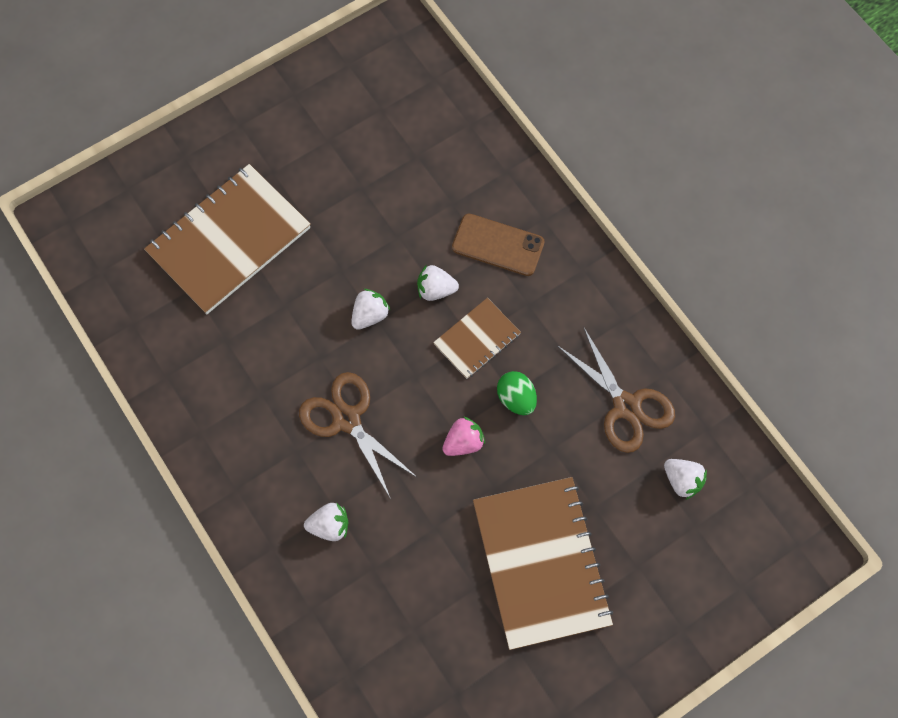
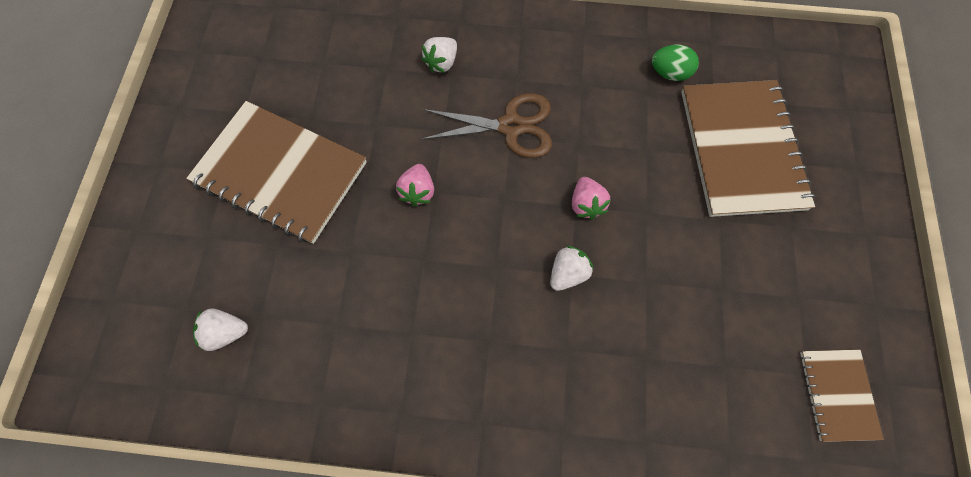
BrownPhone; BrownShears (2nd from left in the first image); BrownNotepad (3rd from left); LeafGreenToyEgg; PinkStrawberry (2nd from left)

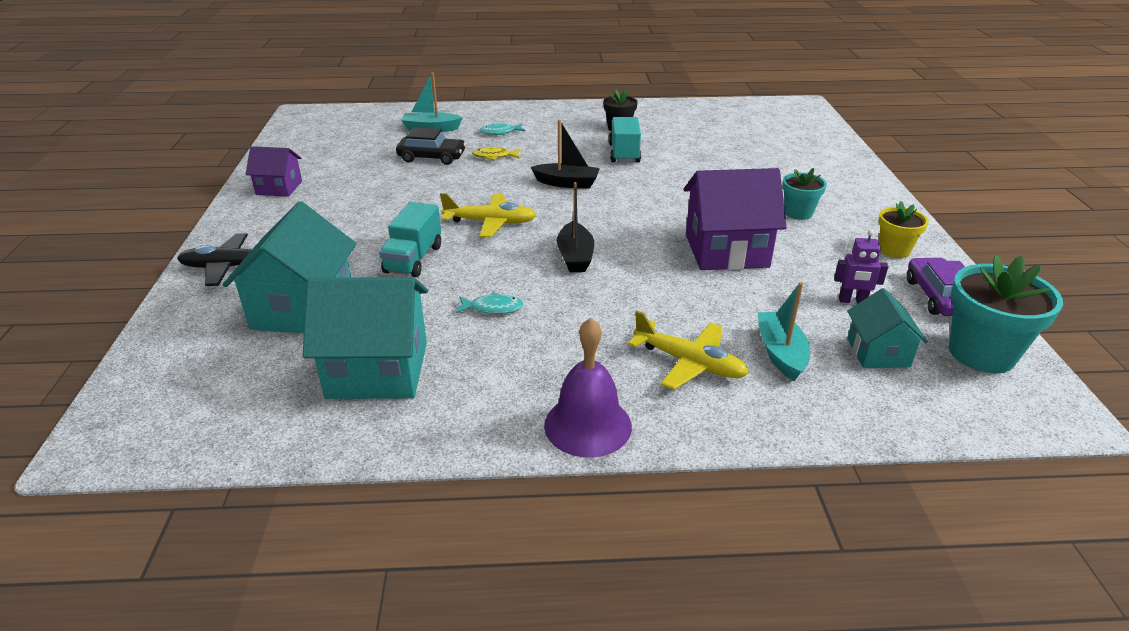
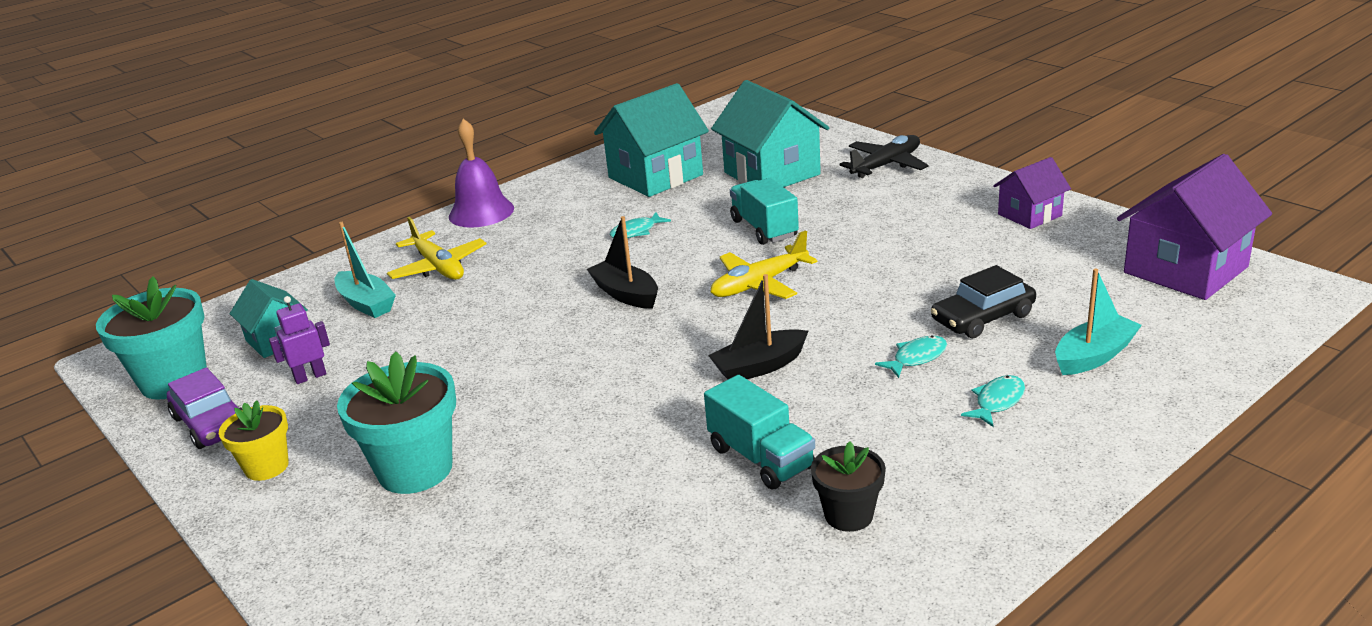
RoyalPurpleToyHouse (2nd from left); TurquoiseFish (2nd from left); GoldenToyPlane (1st from left); TurquoisePlantPot (2nd from left)

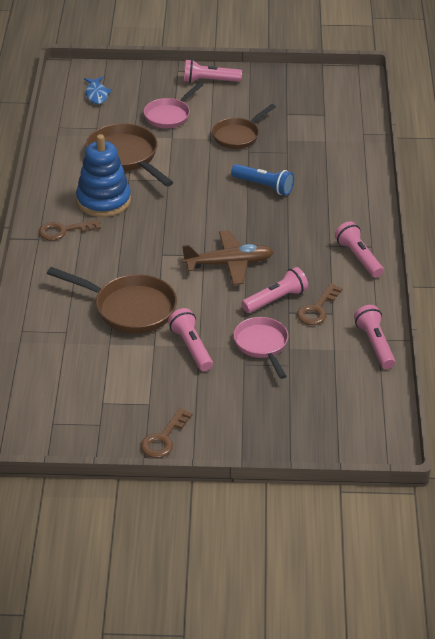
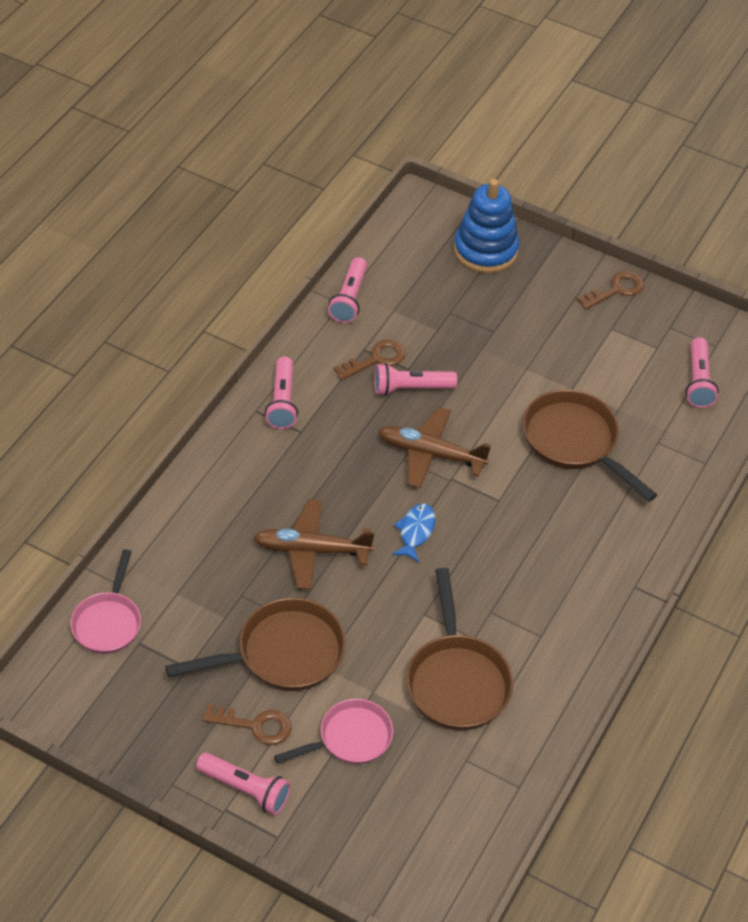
BrownLatchkey (1st from left); BlueStackingRings; BlueFish; PinkTorch (5th from left); PinkPan (1st from left); BrownToyPlane (1st from left); BrownPan (1st from left)

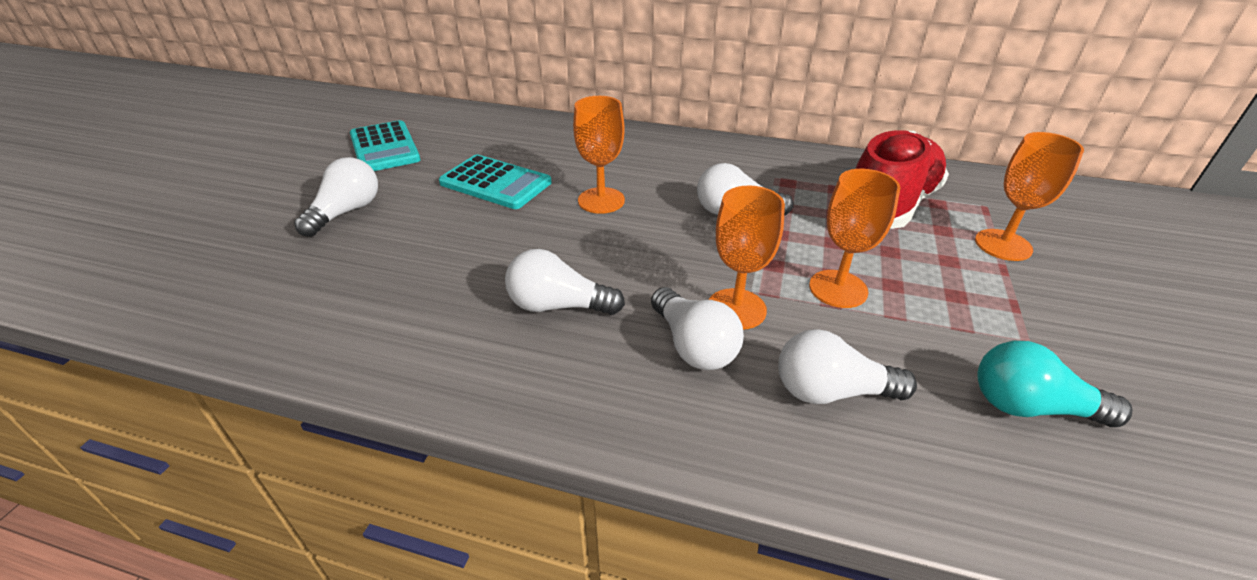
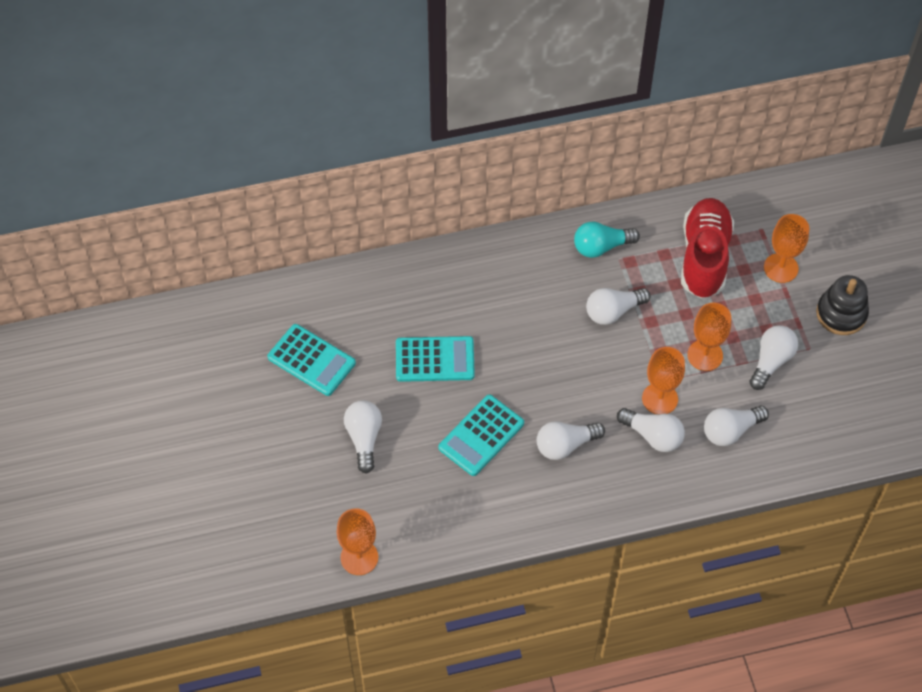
TurquoisePocketCalculator (3rd from left); PureWhiteBulb (6th from left); BlackStackingRings; BrightOrangeWineGlass (1st from left); TurquoiseBulb

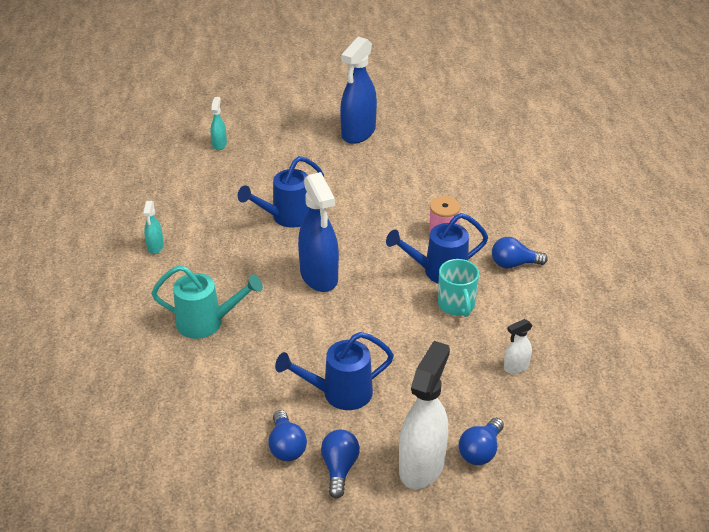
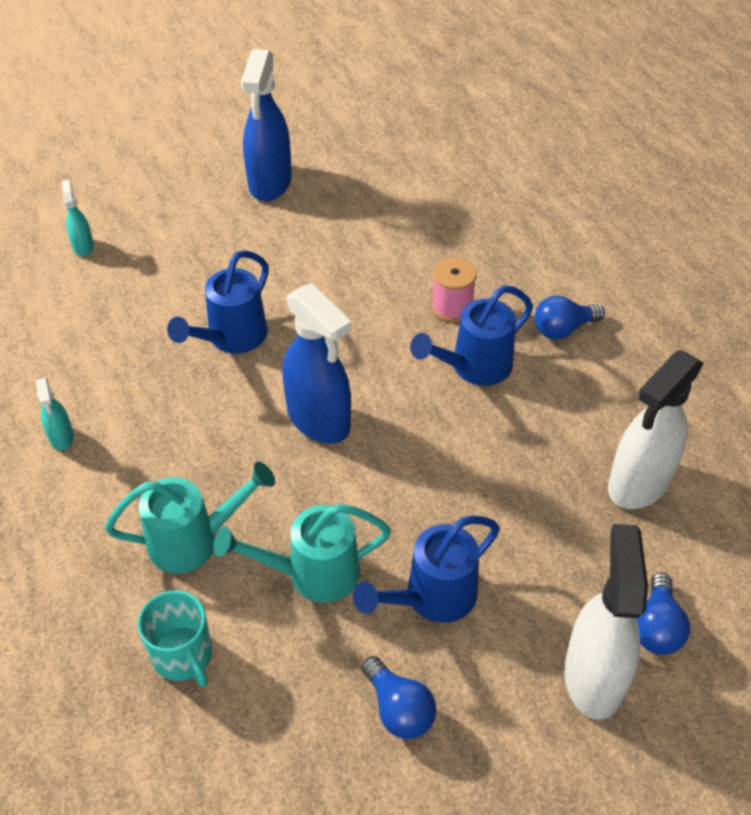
BlueBulb (2nd from left in the first image); TurquoiseWateringPot (2nd from left); TurquoiseMug; PureWhiteSprayCleaner (2nd from left)

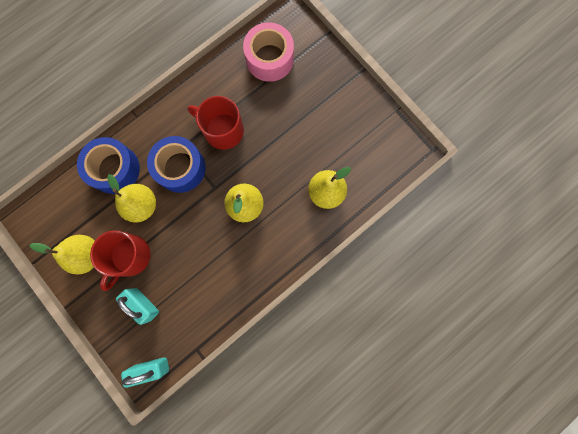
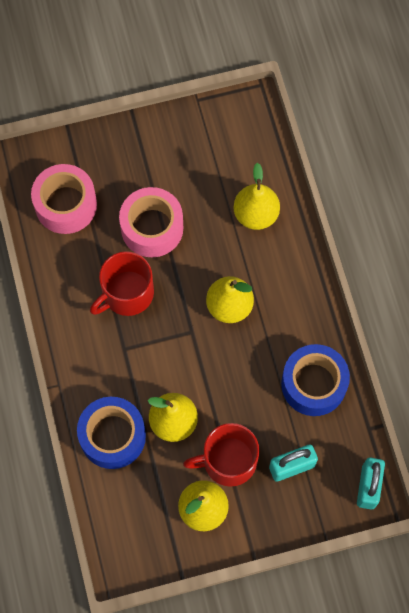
PinkRollOfTape (2nd from left); BlueRollOfTape (2nd from left); ScarletMug (2nd from left)

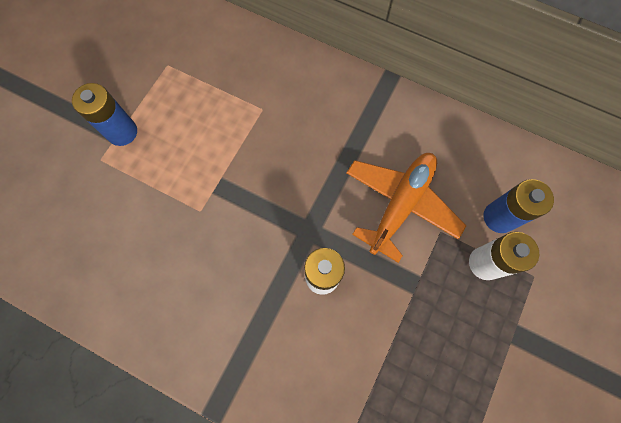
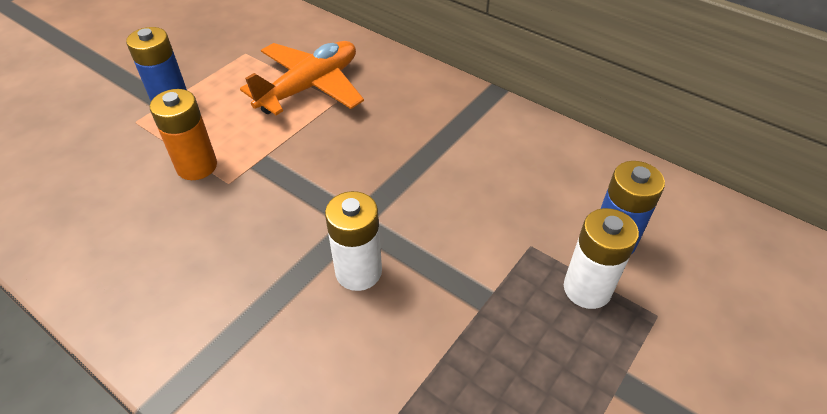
BrightOrangeBattery; BrightOrangeToyPlane

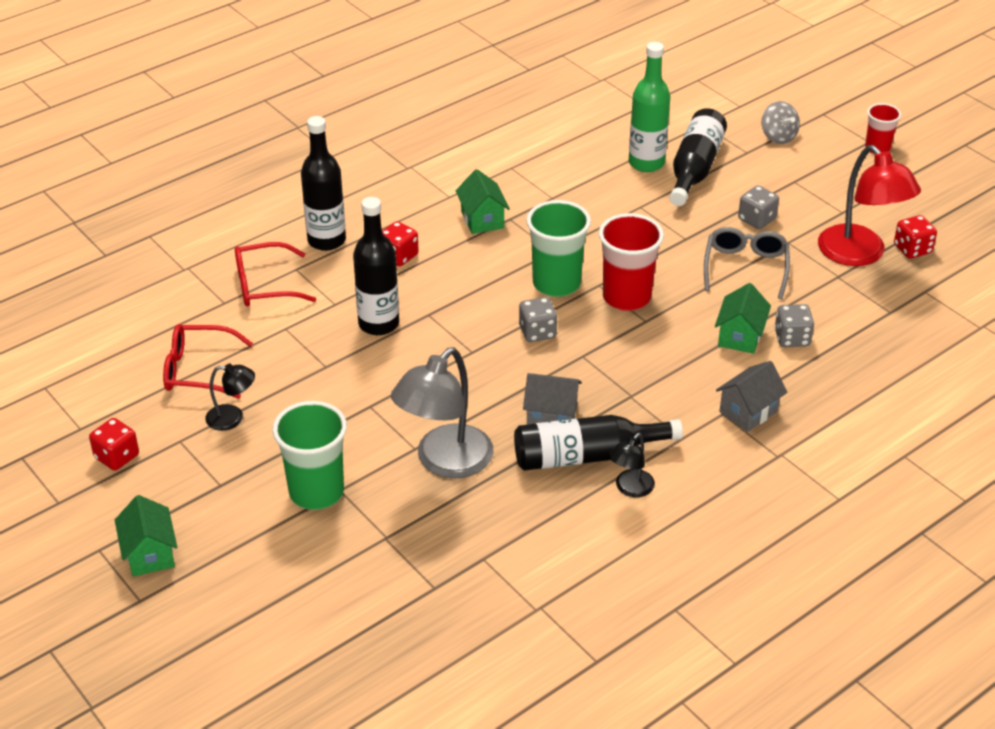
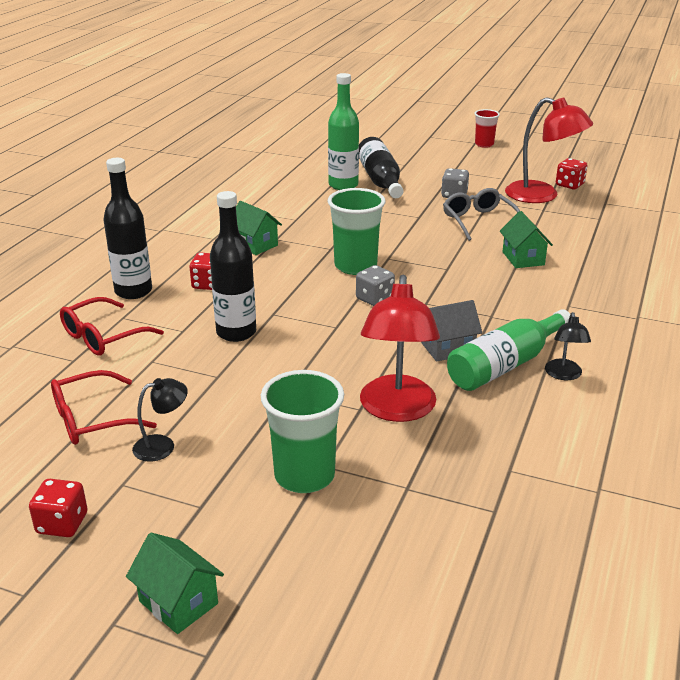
ScarletCup (1st from left in the first image); GrayToyHouse (2nd from left in the first image); GrayToyTop; GrayGameDie (3rd from left in the first image); ScarletDeskLamp (1st from left); LeafGreenFlask (2nd from left)

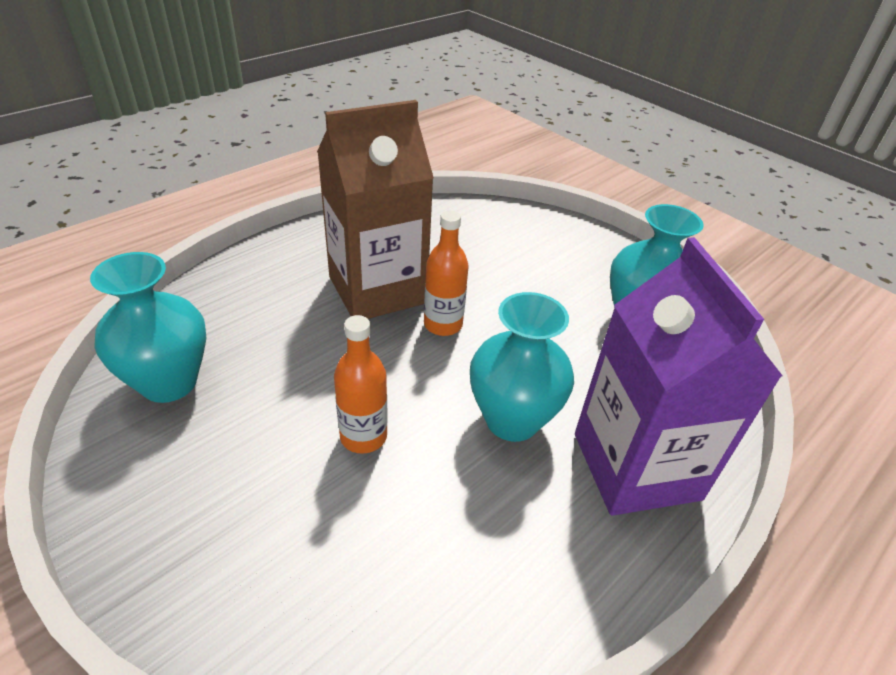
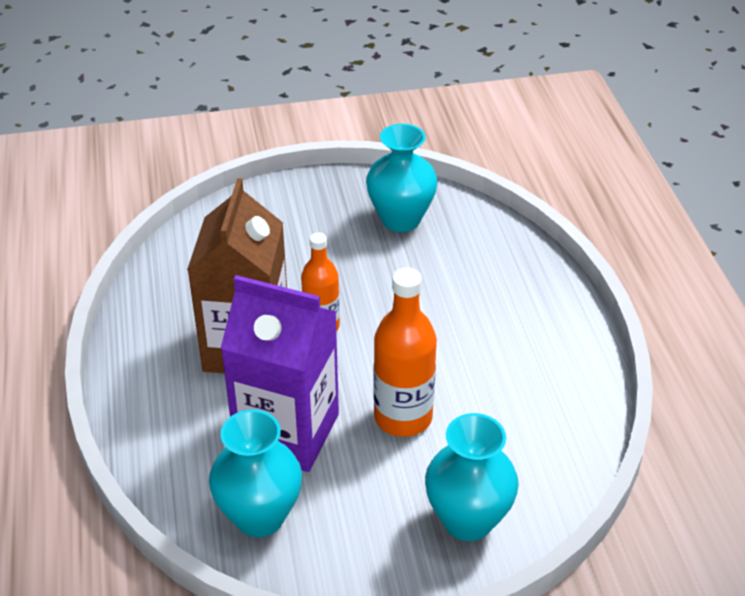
TurquoiseTallVase (3rd from left); RoyalPurpleCarton; BrightOrangeFlask (2nd from left)

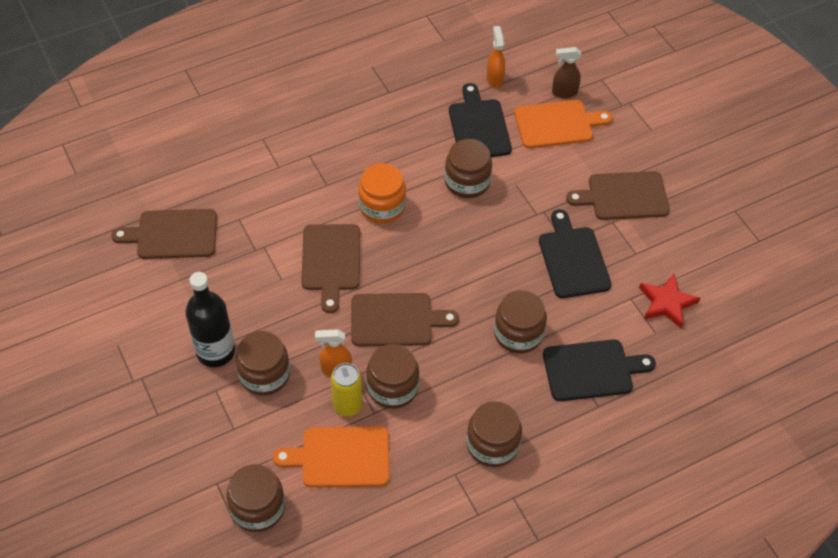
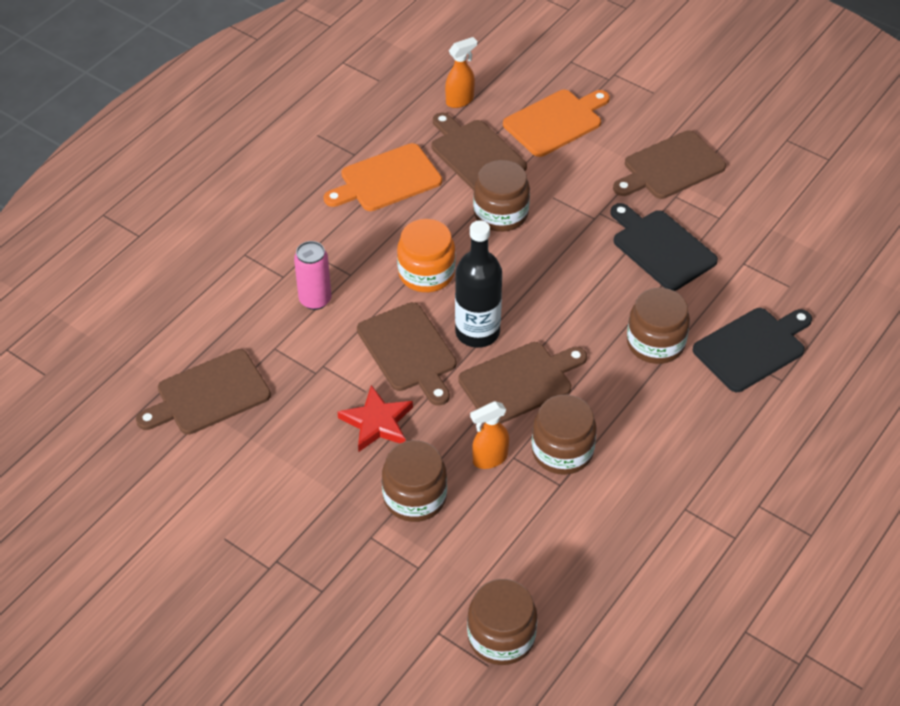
GoldenTin; BrownJamJar (5th from left in the first image); BrownSprayCleaner; PinkTin; BlackFlask; BrightOrangeChoppingBoard (1st from left); ScarletStarShape; BrownChoppingBoard (3rd from left); BrightOrangeSprayCleaner (1st from left)

